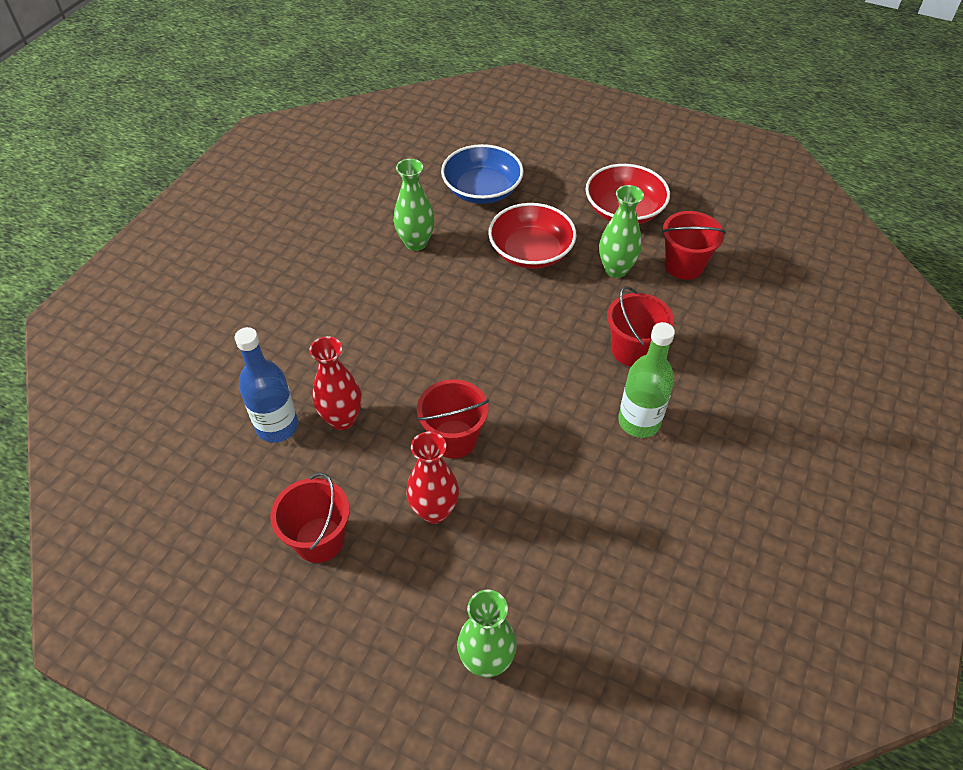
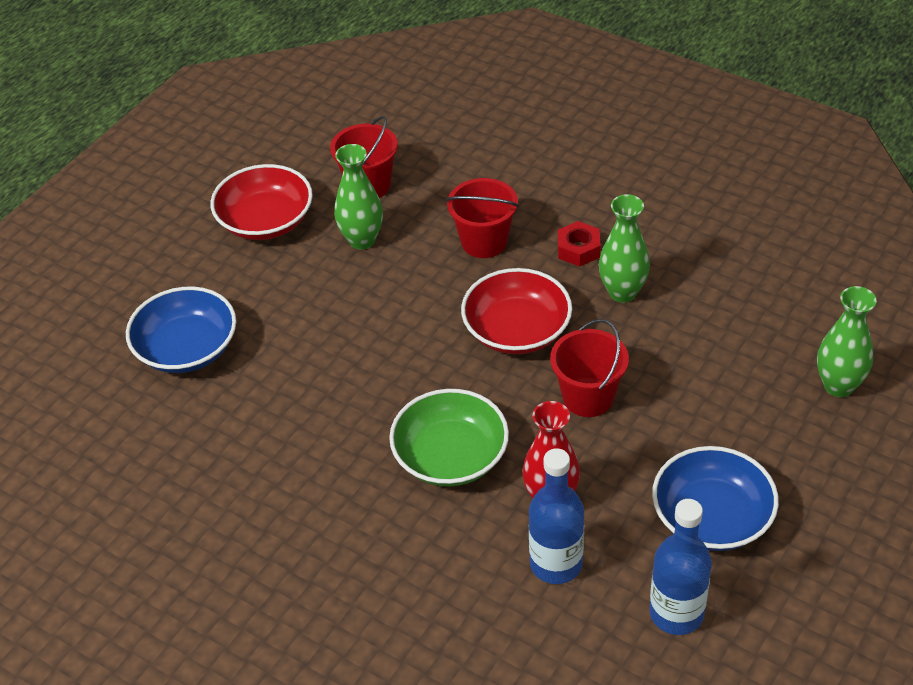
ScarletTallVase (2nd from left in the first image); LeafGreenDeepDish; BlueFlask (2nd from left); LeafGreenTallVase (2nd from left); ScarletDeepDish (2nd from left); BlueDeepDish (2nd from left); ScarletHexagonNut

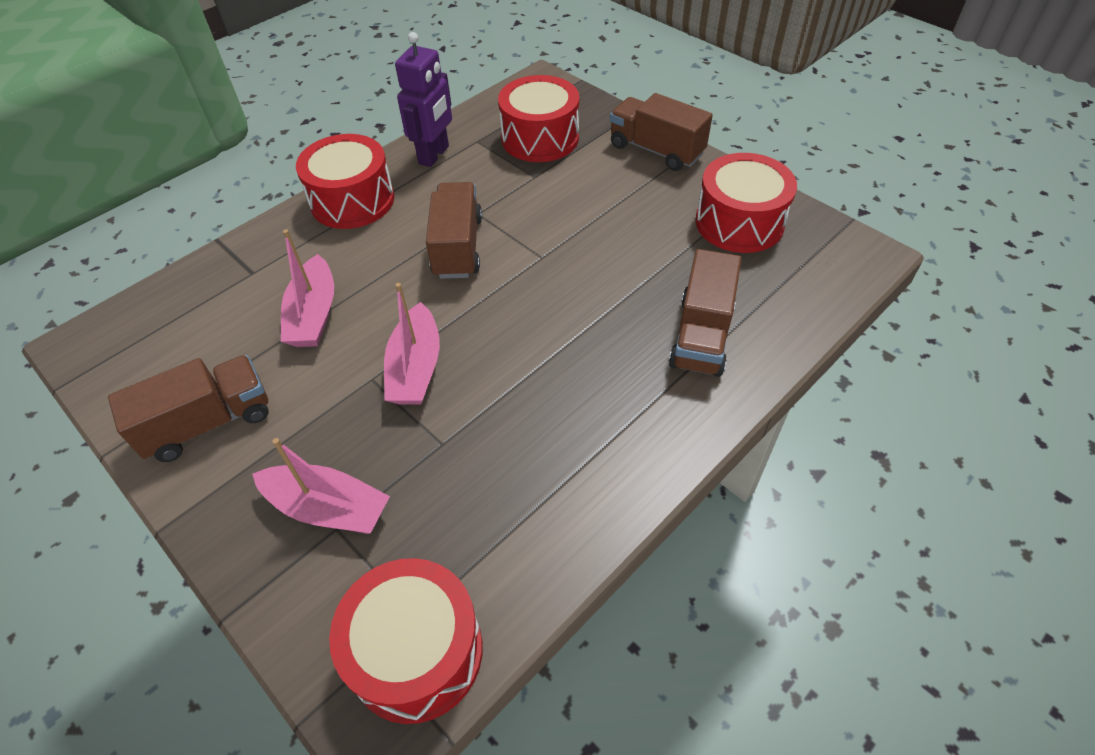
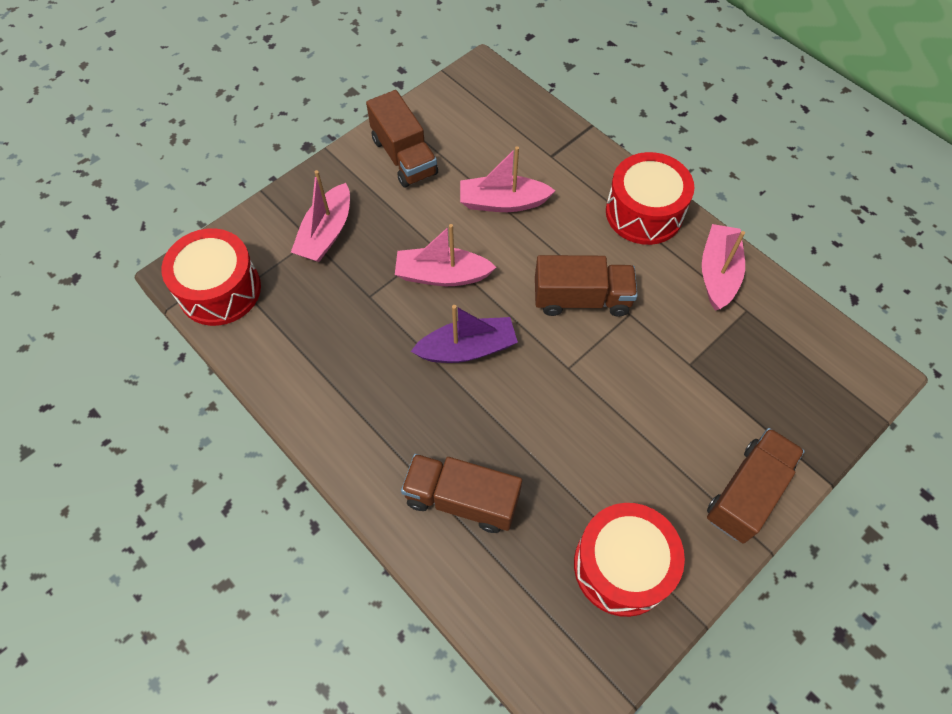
ScarletSnareDrum (3rd from left in the first image); RoyalPurpleBoat; PinkBoat (4th from left)

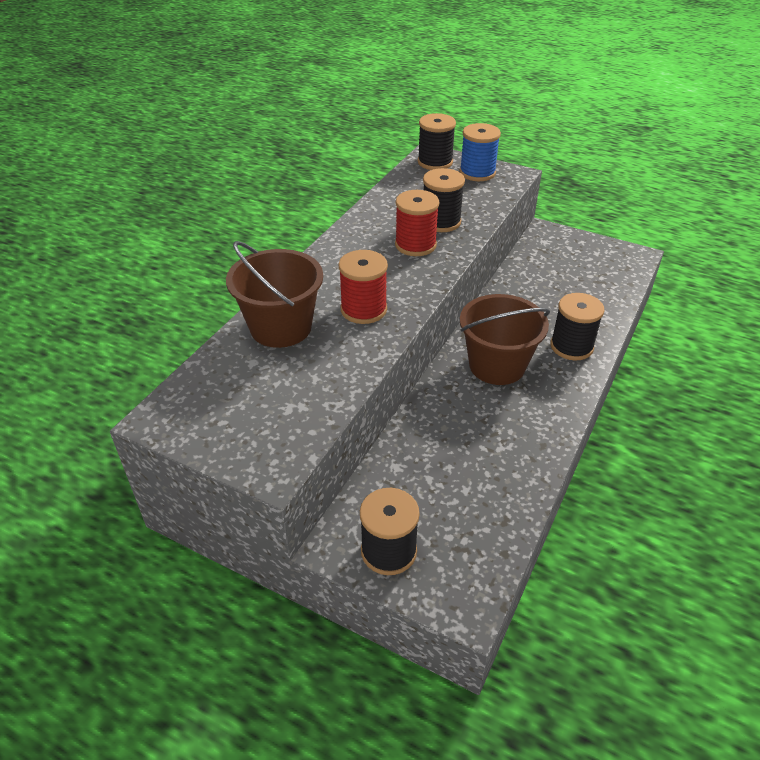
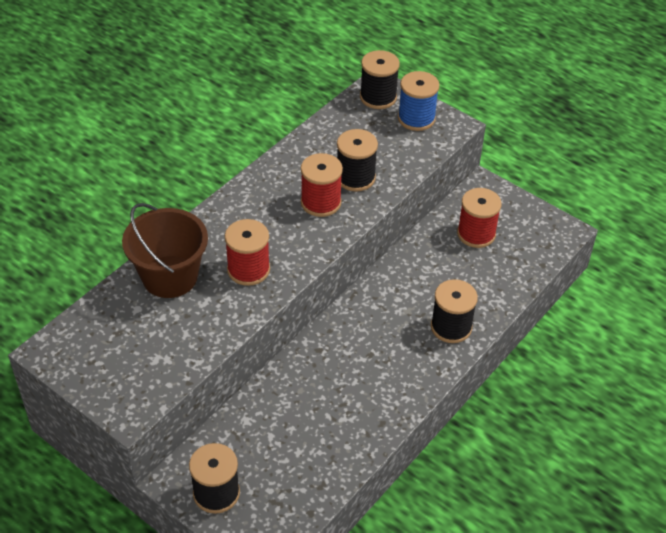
BrownBucket (2nd from left in the first image); ScarletReelOfThread (3rd from left)

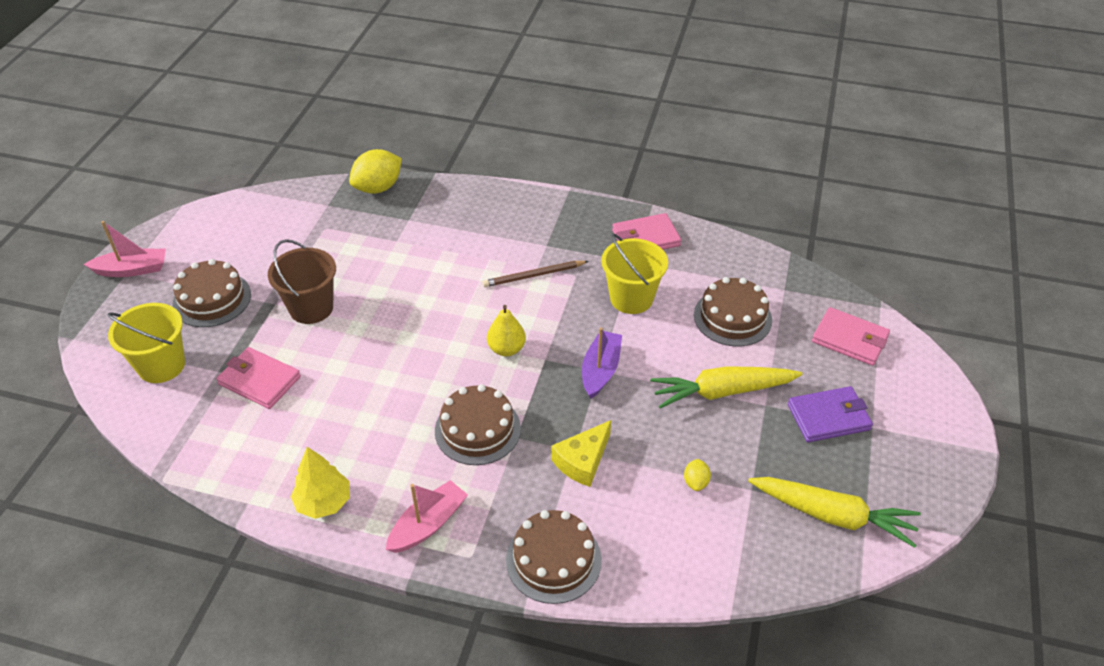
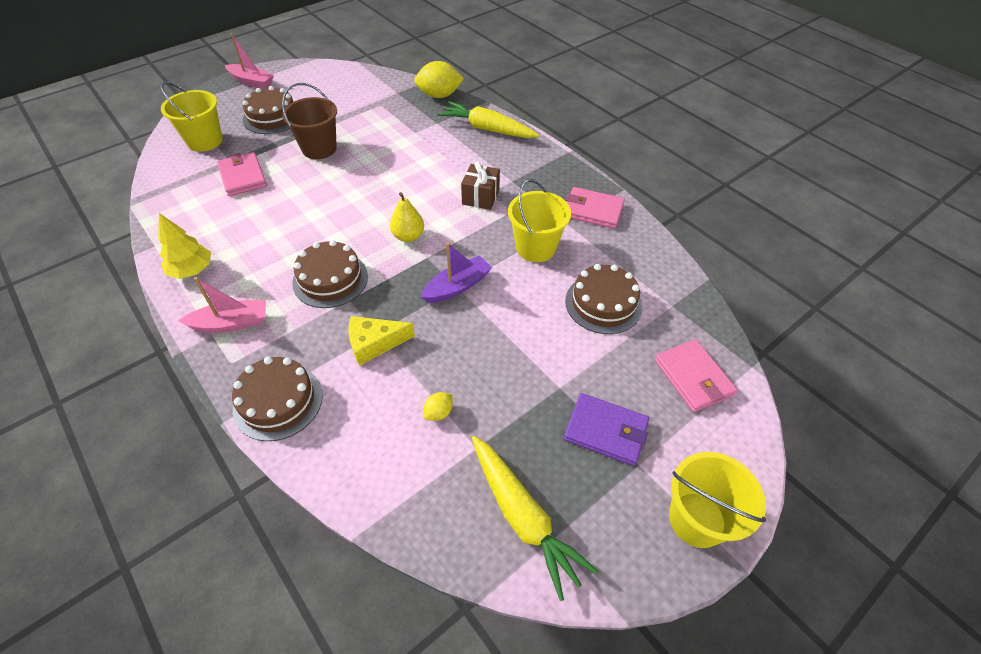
GoldenBucket (3rd from left); GoldenRootVegetable (1st from left); BrownWrappedGift

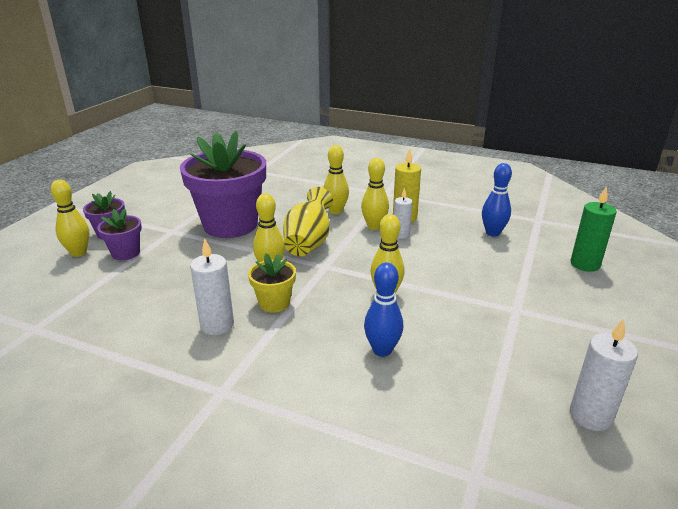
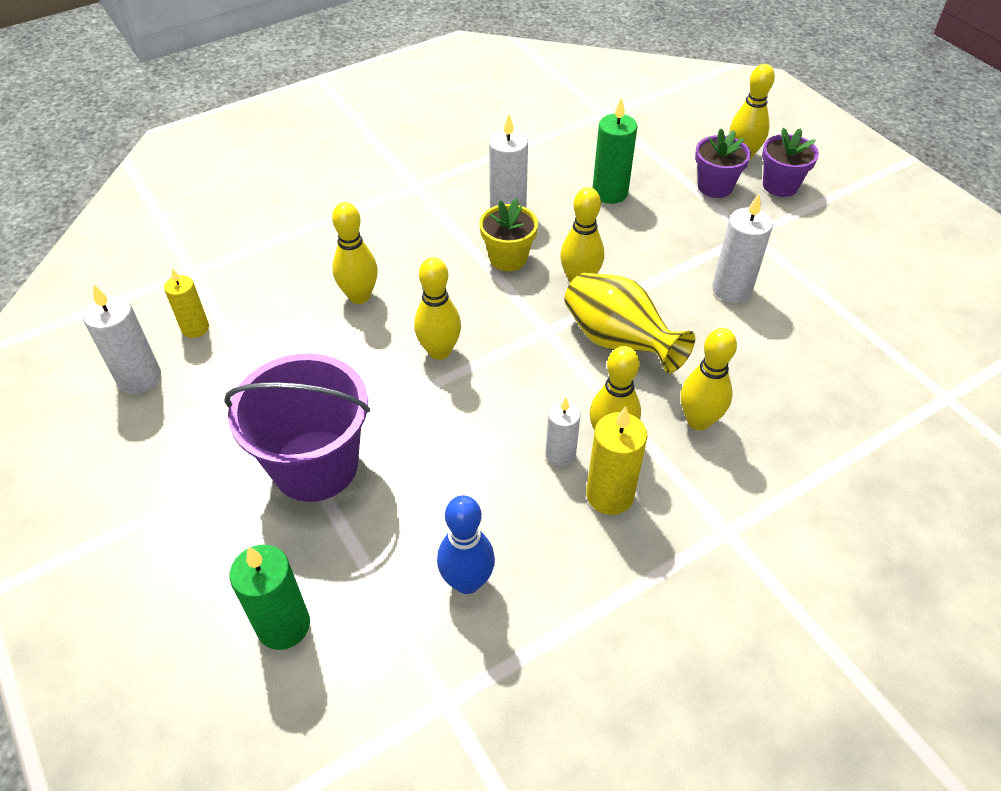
GoldenCandle (1st from left); RoyalPurpleBucket; LeafGreenCandle (2nd from left); PureWhiteCandle (4th from left); GoldenBowlingPin (1st from left)

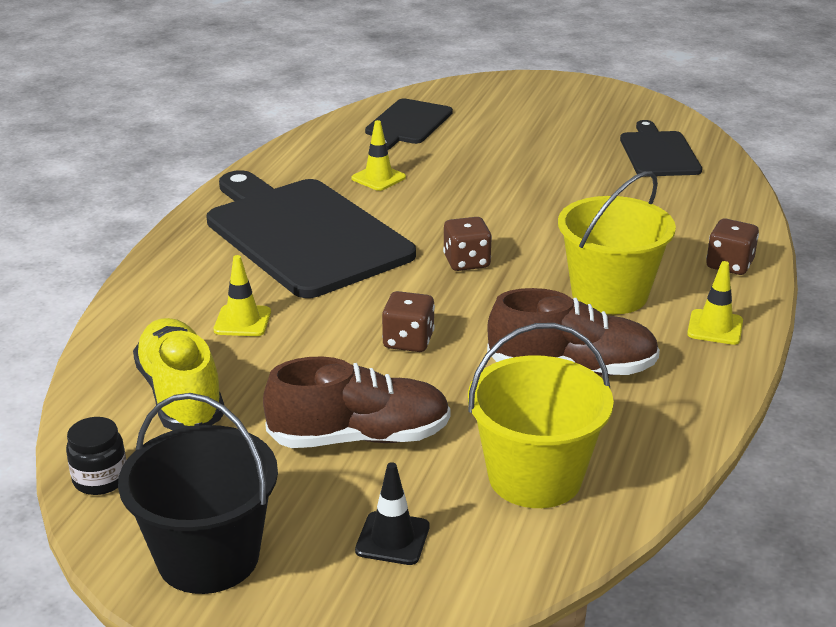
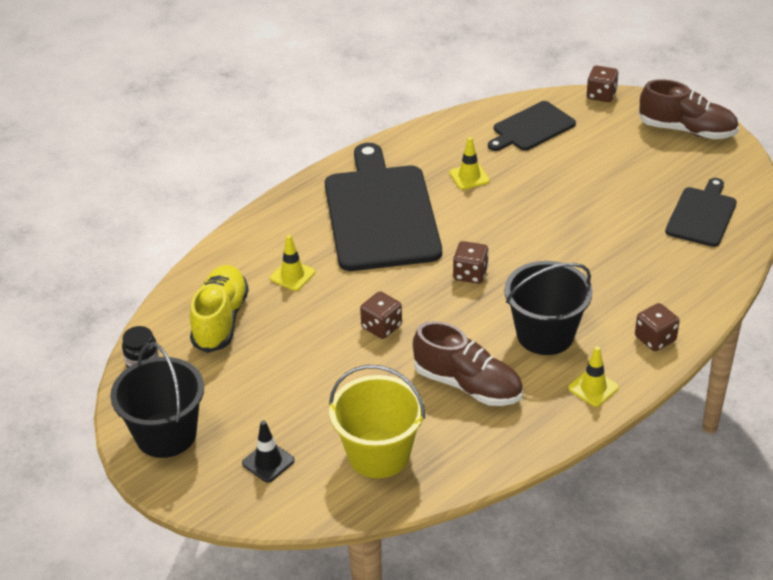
BrownGameDie (3rd from left); BrownShoe (2nd from left); BlackBucket (2nd from left)

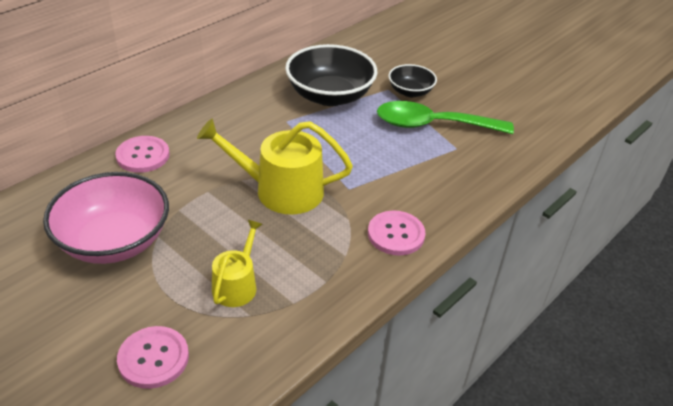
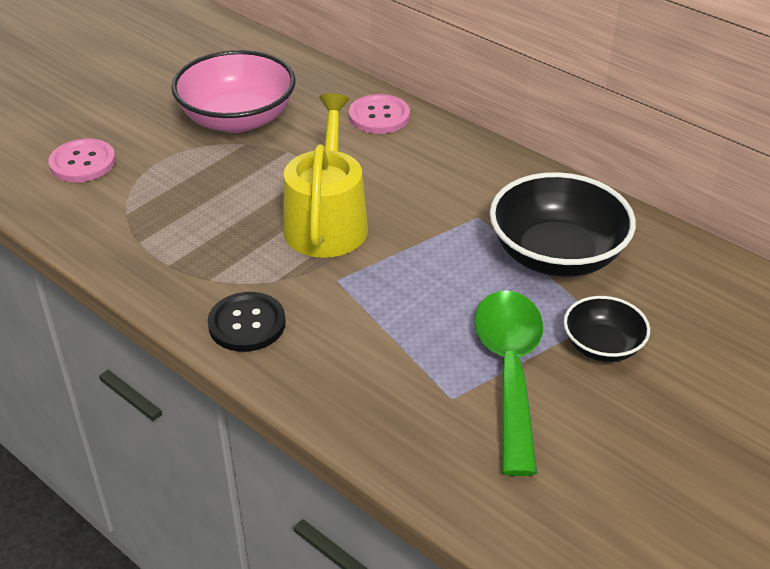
GoldenWateringPot (1st from left in the first image); BlackSewingButton

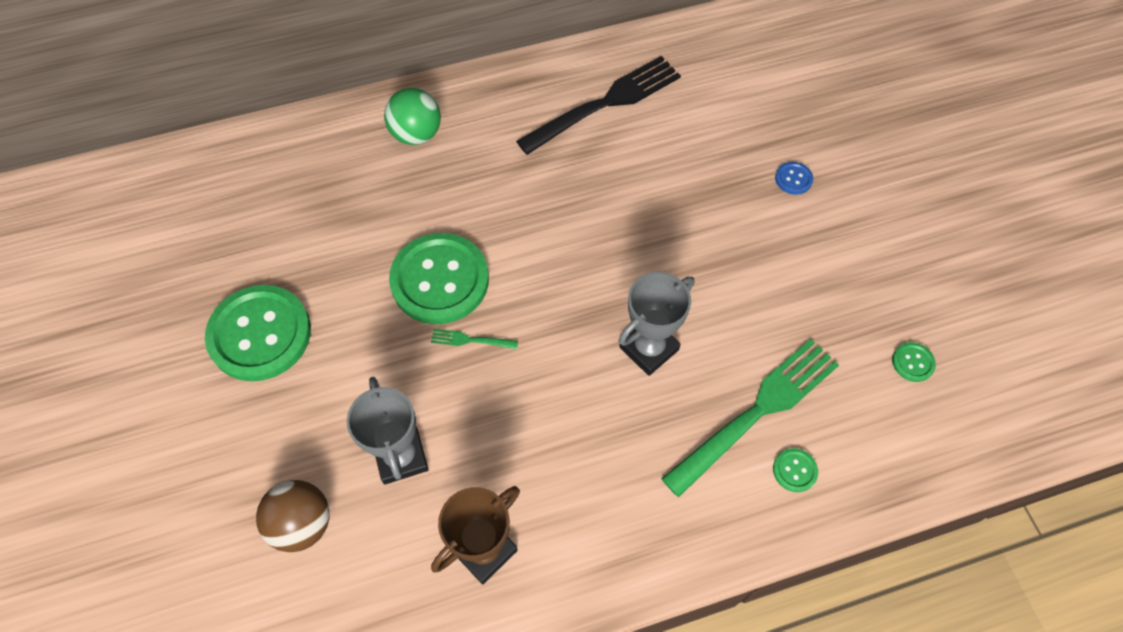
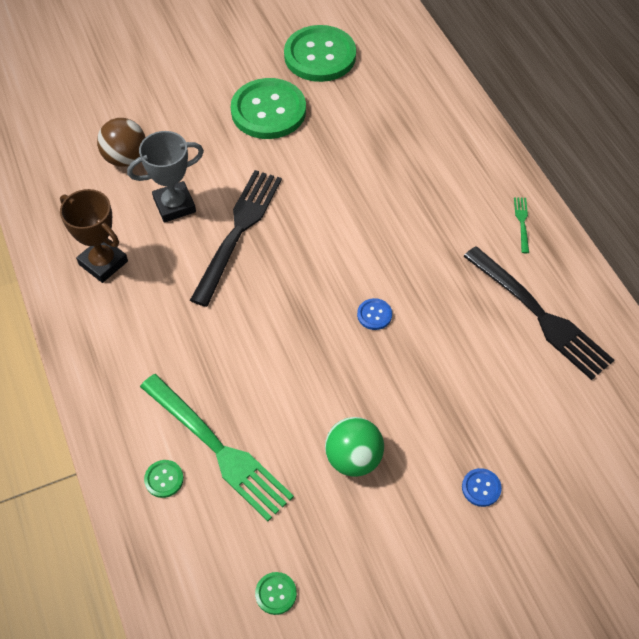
GrayPrizeCup (2nd from left in the first image); BlackDinnerFork (1st from left); BlueSewingButton (1st from left); LeafGreenSphere; LeafGreenSewingButton (4th from left); LeafGreenDinnerFork (2nd from left)

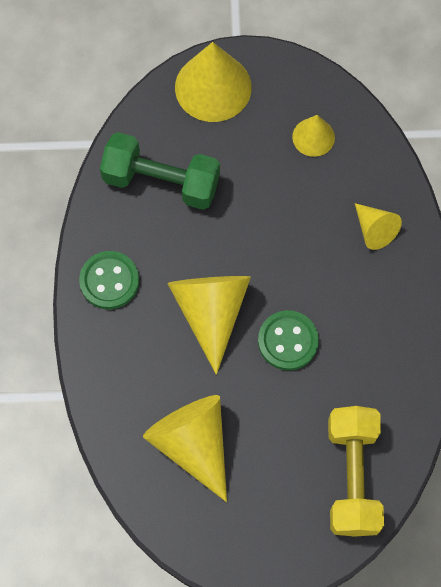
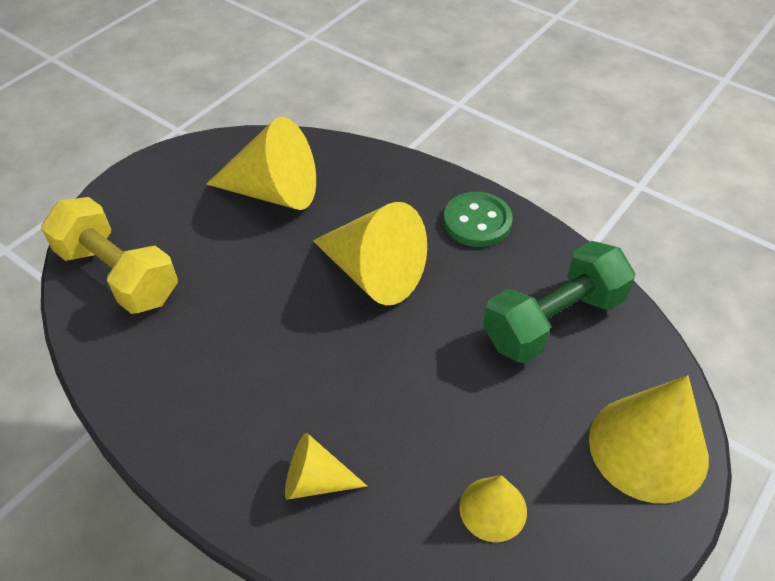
LeafGreenSewingButton (2nd from left in the first image)

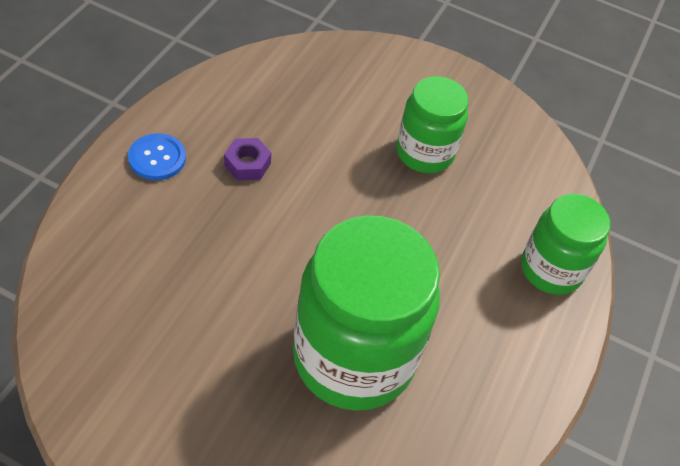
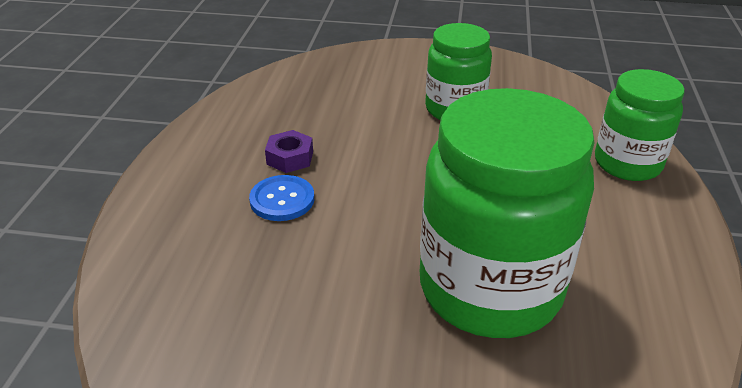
BlueSewingButton

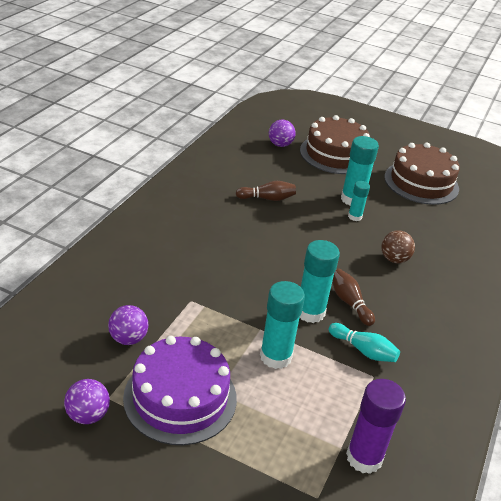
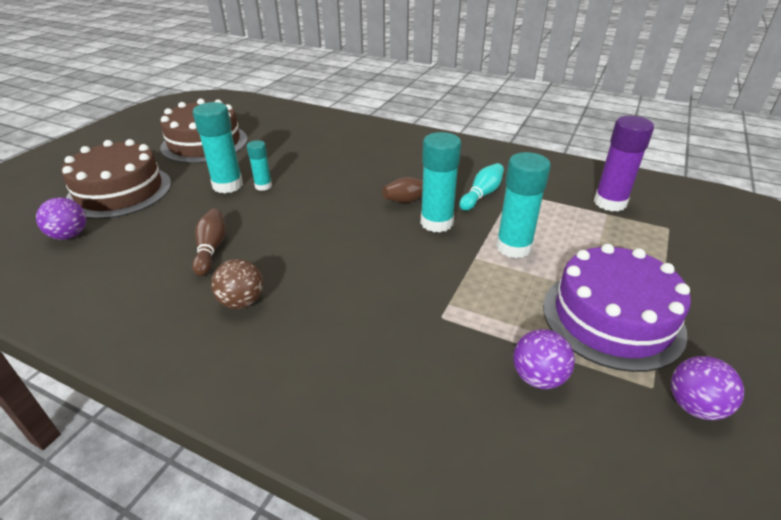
BrownSphere

